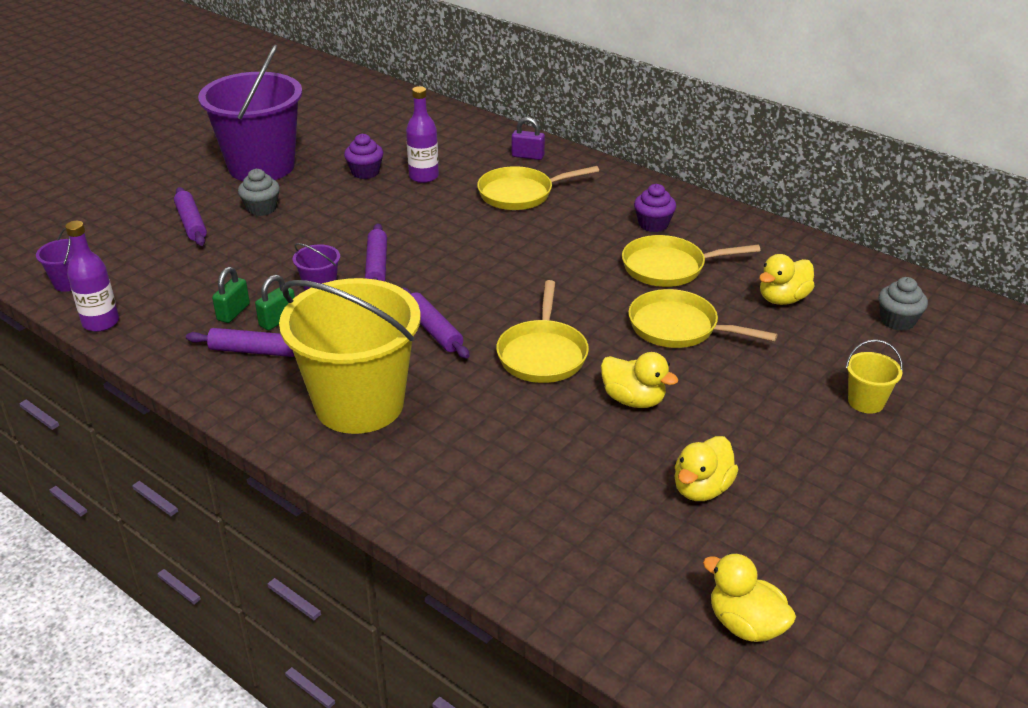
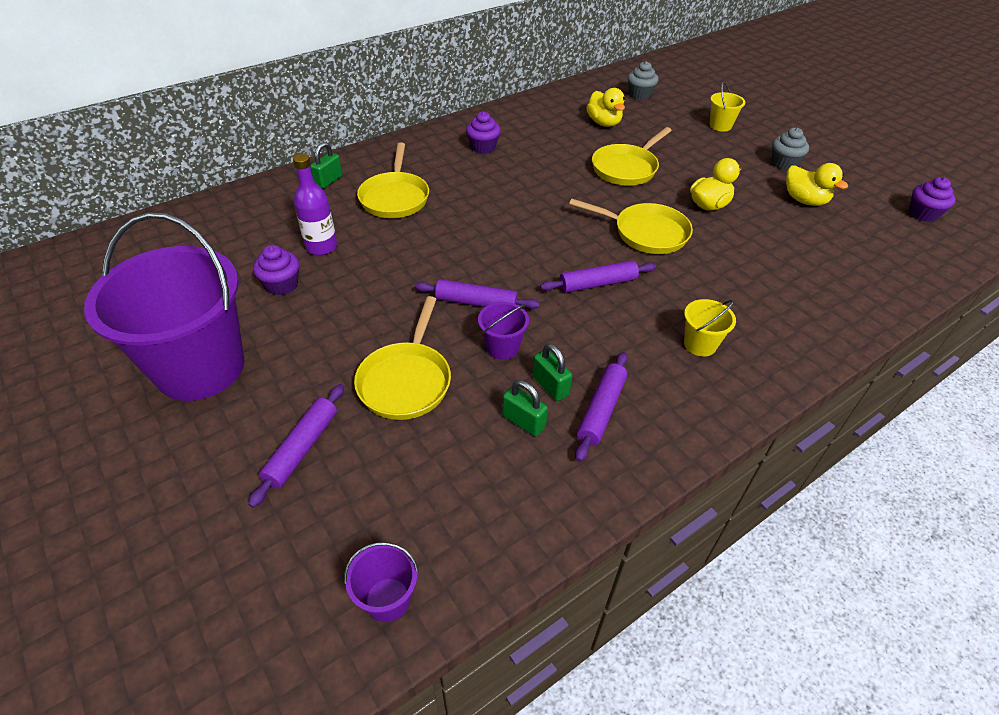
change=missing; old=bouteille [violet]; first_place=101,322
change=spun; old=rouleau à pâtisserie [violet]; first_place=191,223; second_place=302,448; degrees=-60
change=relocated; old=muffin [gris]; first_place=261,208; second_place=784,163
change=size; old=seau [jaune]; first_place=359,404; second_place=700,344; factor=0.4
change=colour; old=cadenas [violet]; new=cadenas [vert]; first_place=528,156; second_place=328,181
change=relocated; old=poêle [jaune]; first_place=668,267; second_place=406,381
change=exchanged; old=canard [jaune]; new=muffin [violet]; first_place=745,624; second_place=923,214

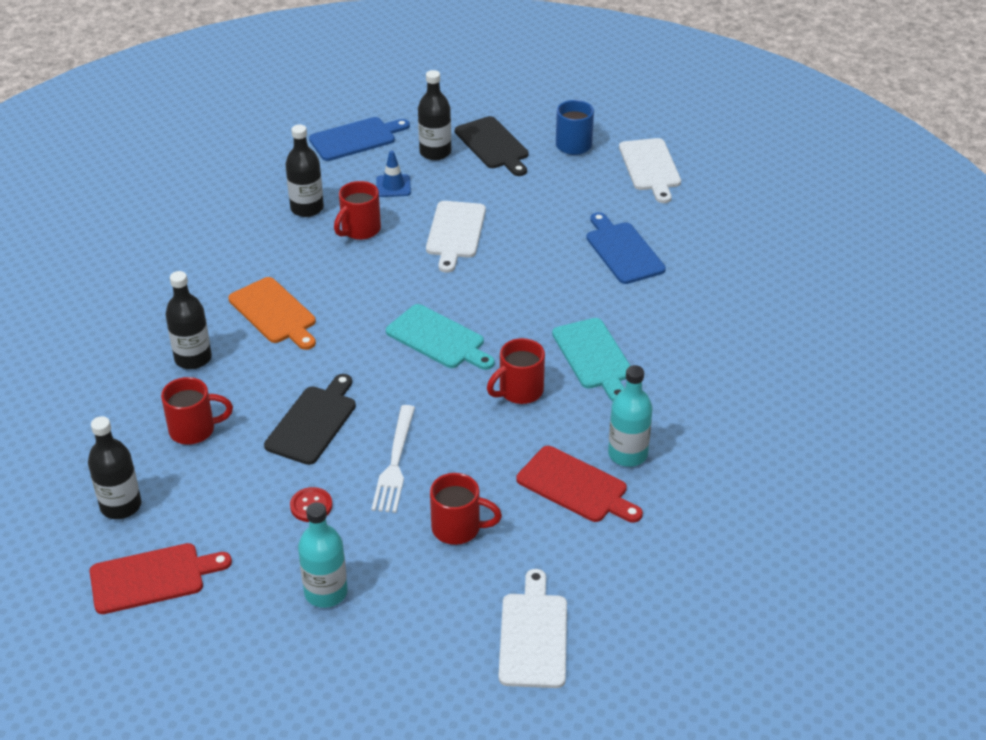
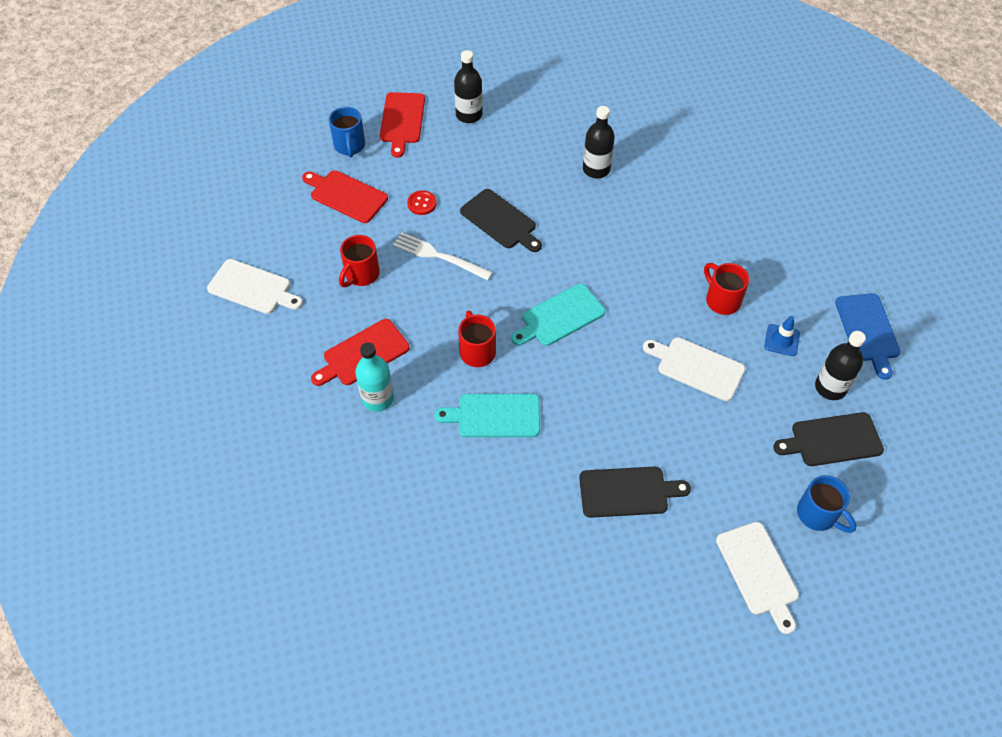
change=missing; old=tasse [rouge]; first_place=194,430
change=missing; old=planche à découper [orange]; first_place=274,313
change=missing; old=bouteille [noir]; first_place=307,208
change=exchanged; old=bouteille [turquoise]; new=planche à découper [rouge]; first_place=326,592; second_place=346,195
change=colour; old=planche à découper [bleu]; new=planche à découper [noir]; first_place=623,251; second_place=627,492
change=spun; old=planche à découper [blanc]; first_place=650,167; second_place=758,572; degrees=-120
change=appeared; new=tasse [bleu]; second_place=349,146

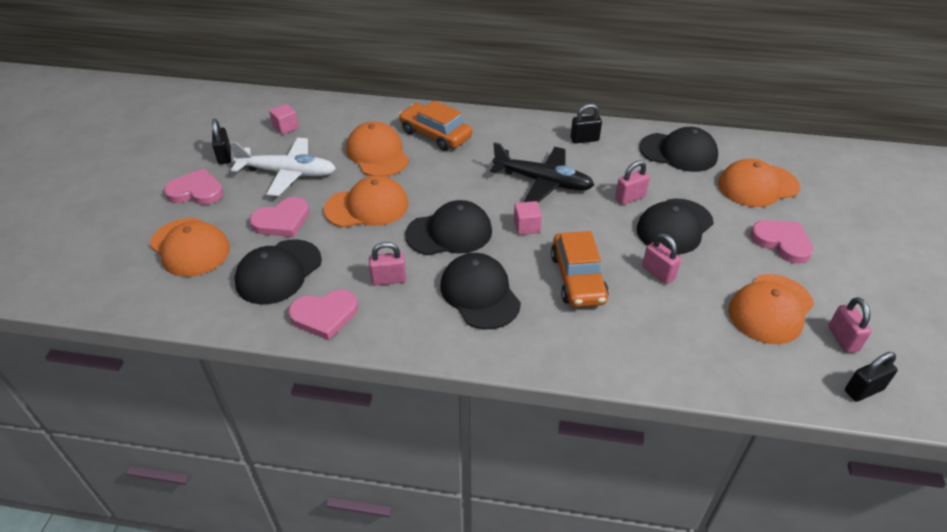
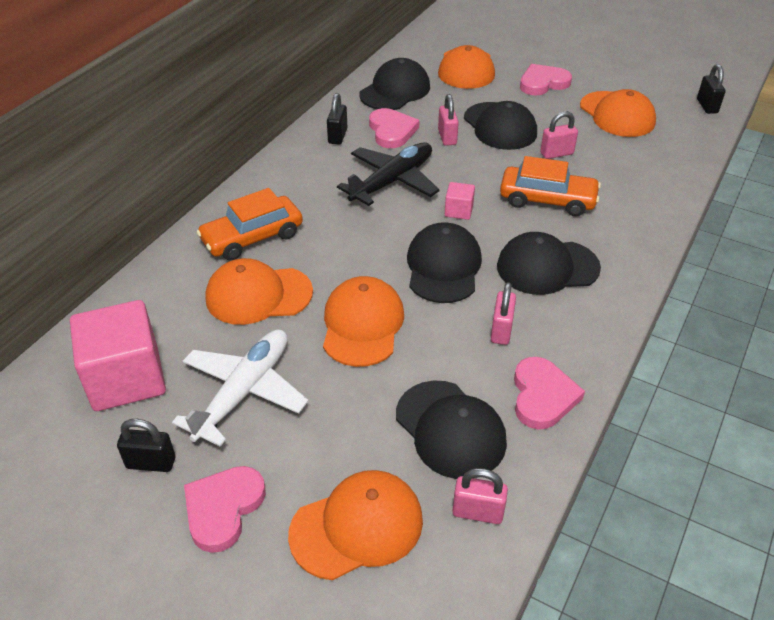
change=relocated; old=cœur [rose]; first_place=282,221; second_place=391,131
change=size; old=cube [rose]; first_place=286,127; second_place=126,378; factor=2.23
change=relocated; old=cadenas [rose]; first_place=843,339; second_place=477,512

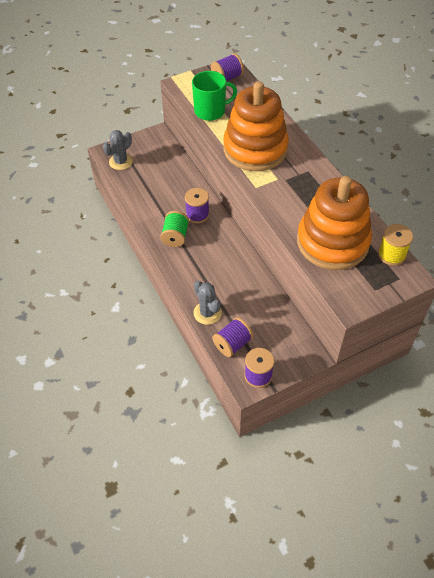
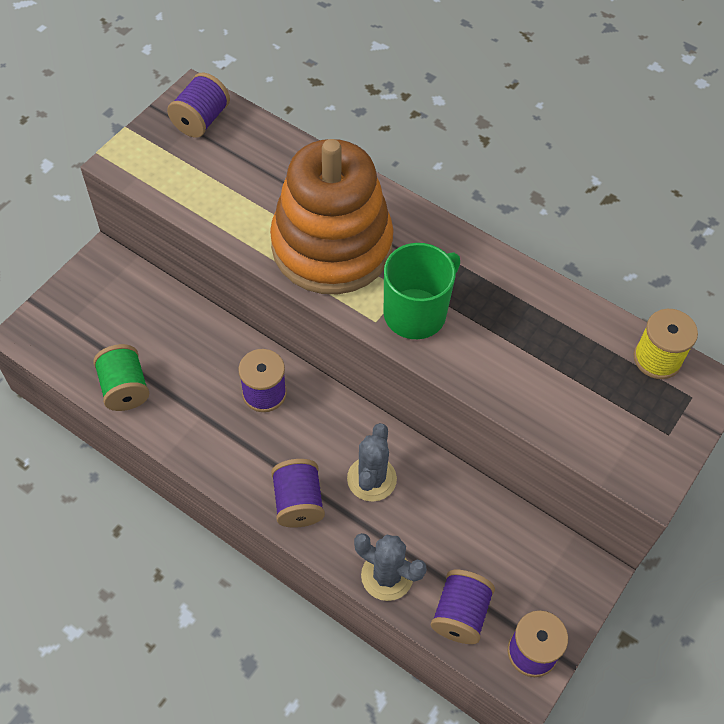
change=relocated; old=cactus [gris]; first_place=120,162; second_place=371,479
change=relocated; old=bobine [vert]; first_place=175,236; second_place=125,388
change=relocated; old=tasse [vert]; first_place=210,111; second_place=416,313
change=missing; old=jouet à empiler [orange]; first_place=332,242
change=appeared; new=bobine [violet]; second_place=298,502

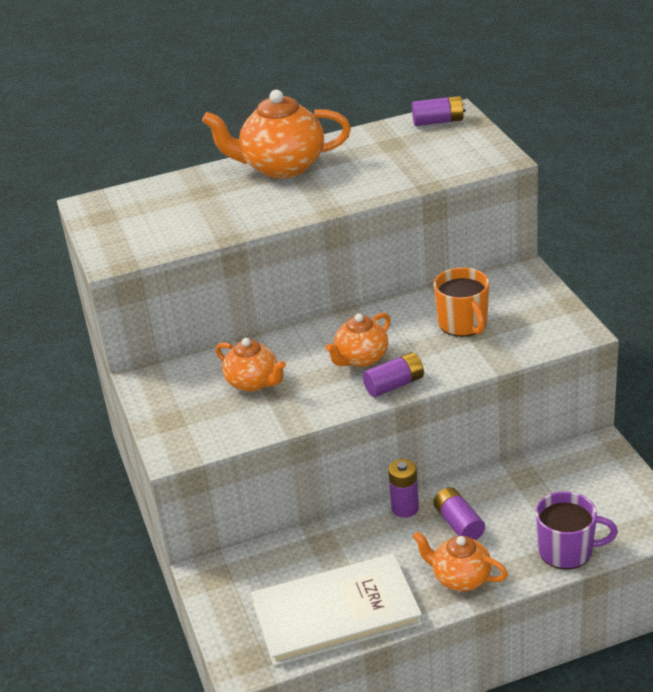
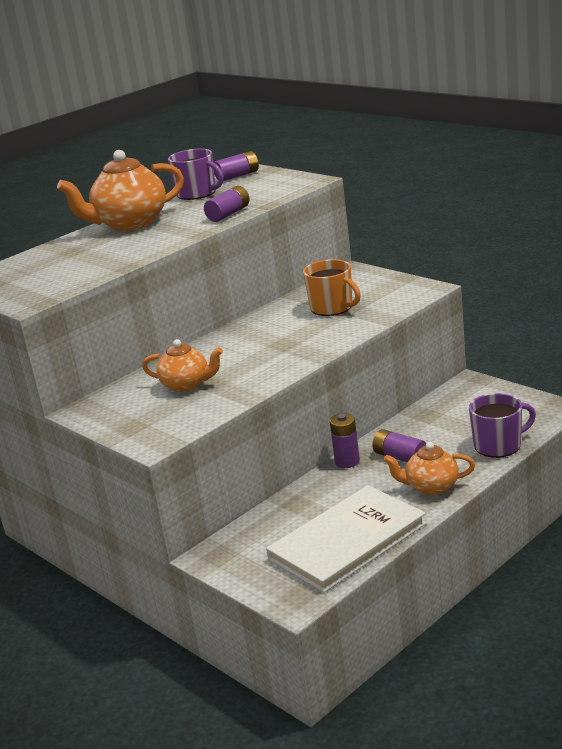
change=missing; old=théière [orange]; first_place=361,358
change=relocated; old=pile [violet]; first_place=394,385; second_place=228,214
change=appeared; new=tasse [violet]; second_place=197,193

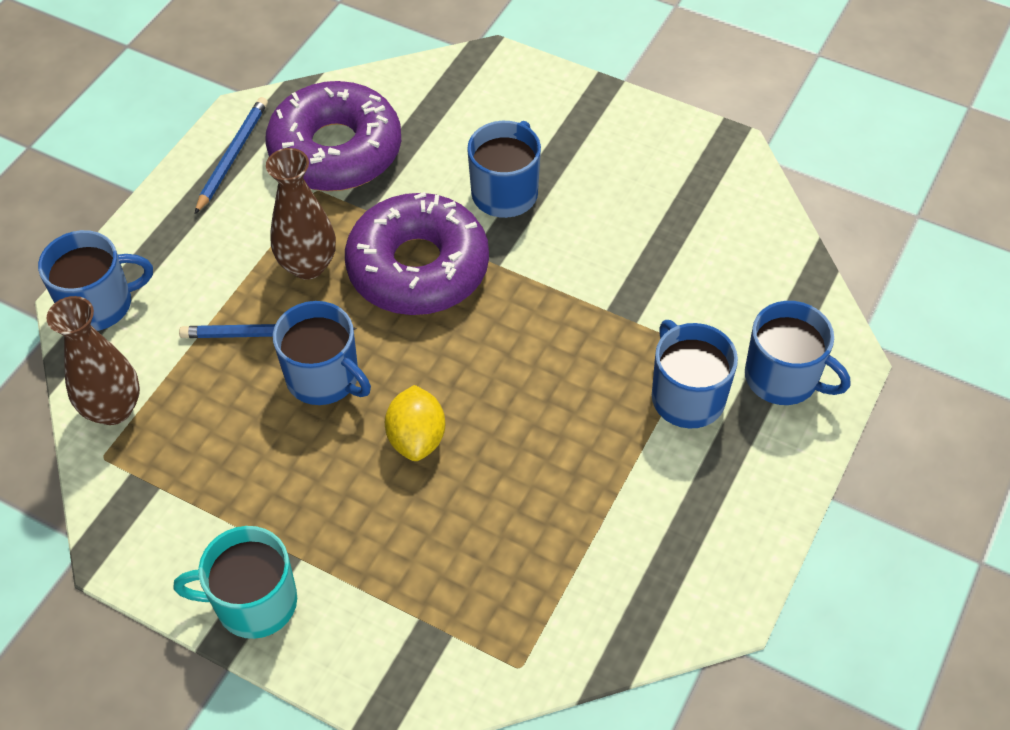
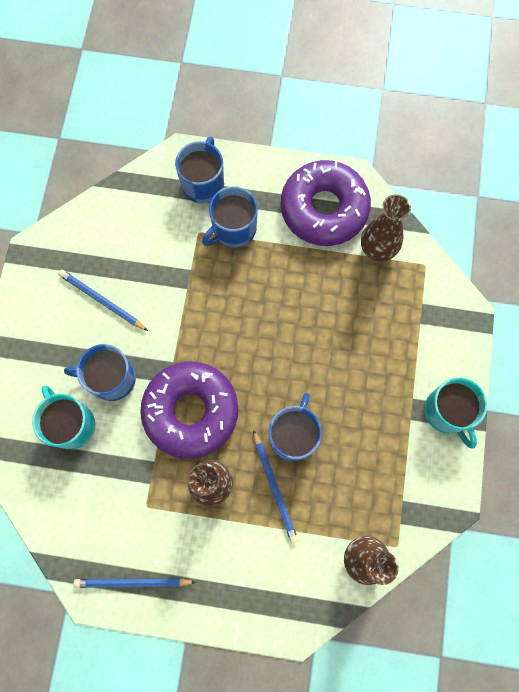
change=missing; old=tasse [bleu]; first_place=99,304
change=relocated; old=beignet [violet]; first_place=336,150; second_place=324,209
change=missing; old=citron [jaune]; first_place=417,438
change=appeared; new=tasse [turquoise]; second_place=71,424
change=appeared; new=crayon [bleu]; second_place=102,300
change=appeared; new=vase [marron]; second_place=377,249

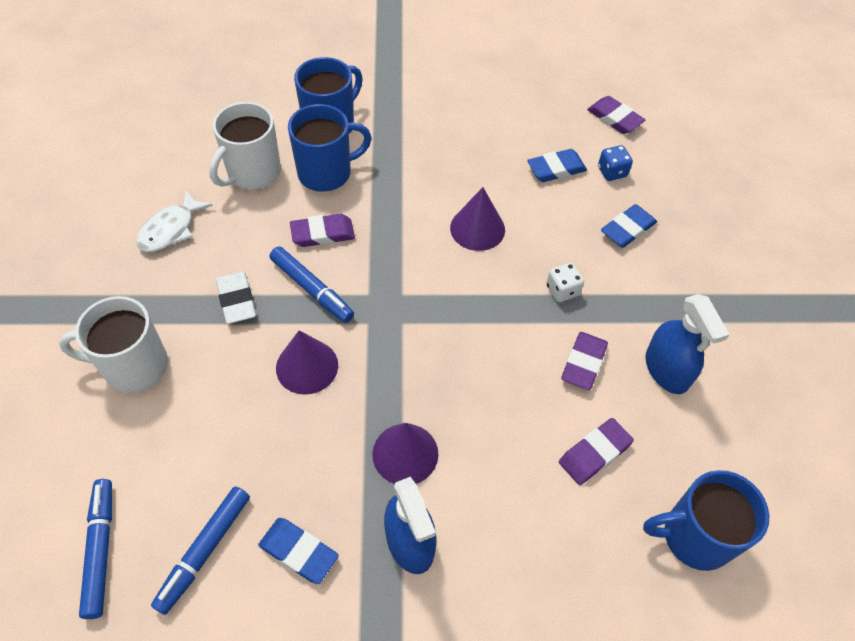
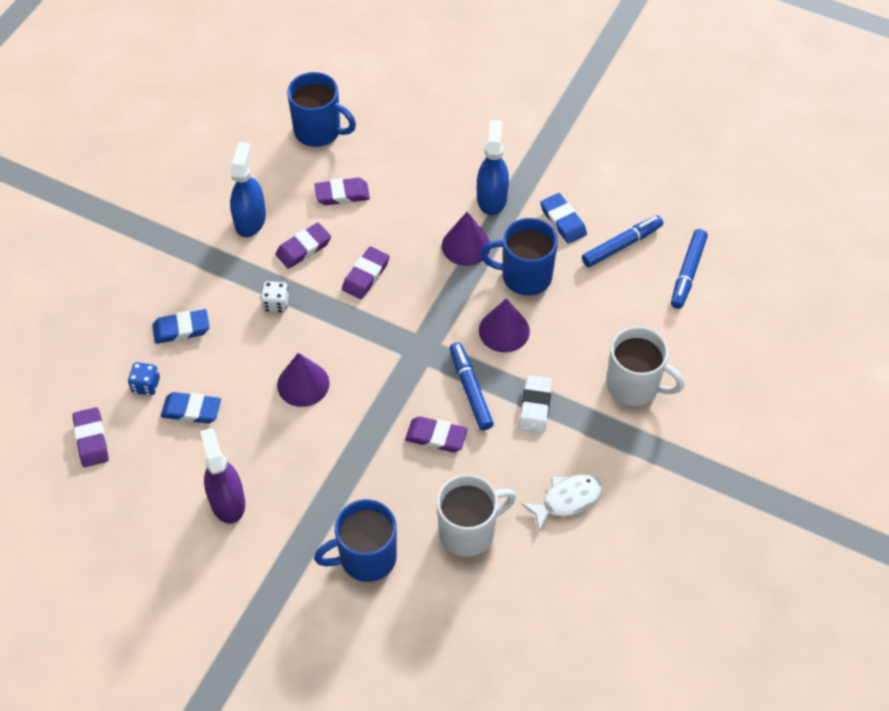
change=relocated; old=tasse [bleu]; first_place=326,173; second_place=524,276
change=appeared; new=vaporisateur [violet]; second_place=227,501
change=appeared; new=gomme [violet]; second_place=366,275

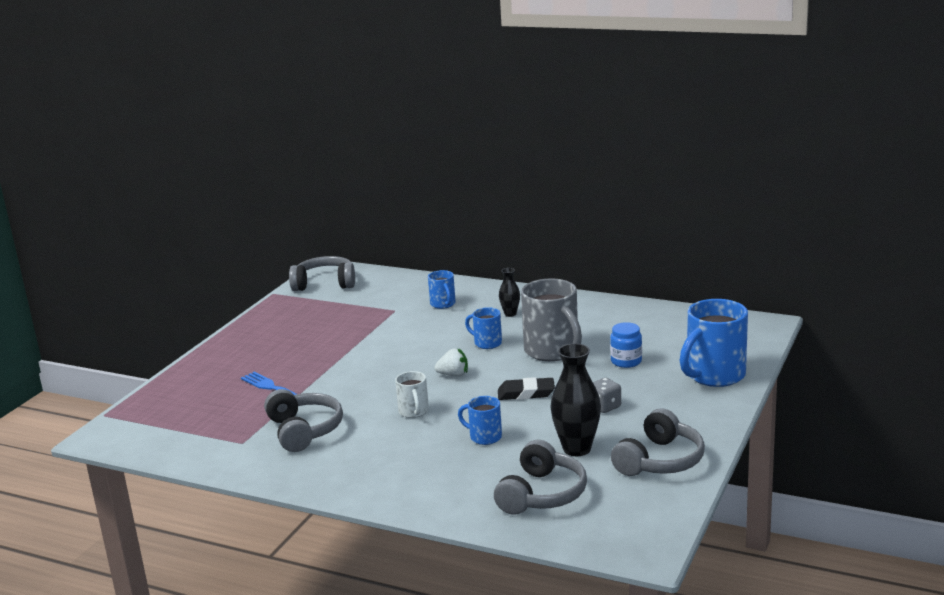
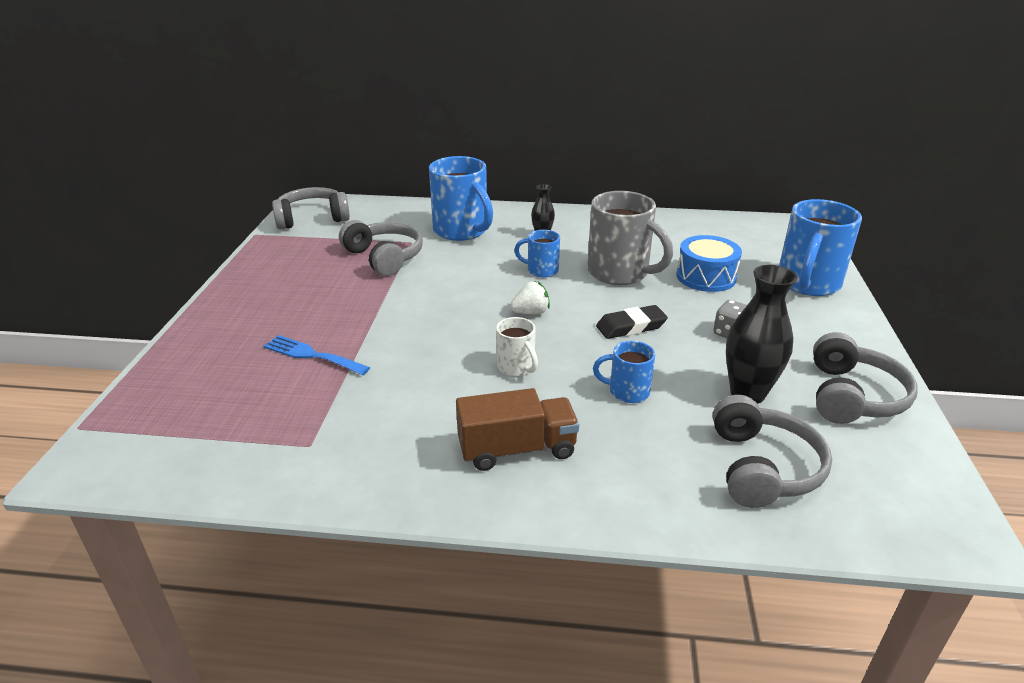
change=relocated; old=casque audio [gris]; first_place=304,430; second_place=384,257
change=size; old=tasse [bleu]; first_place=443,304; second_place=462,231; factor=1.94
change=exchanged; old=bocal [bleu]; new=tambour [bleu]; first_place=626,361; second_place=706,277
change=appeared; new=camion [marron]; second_place=517,449

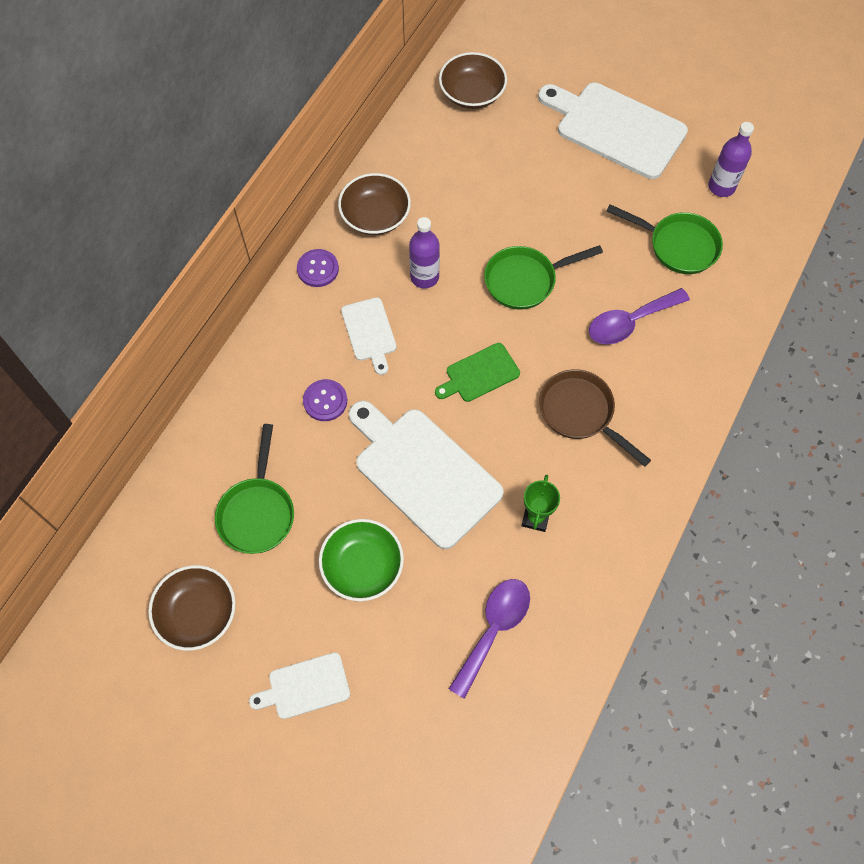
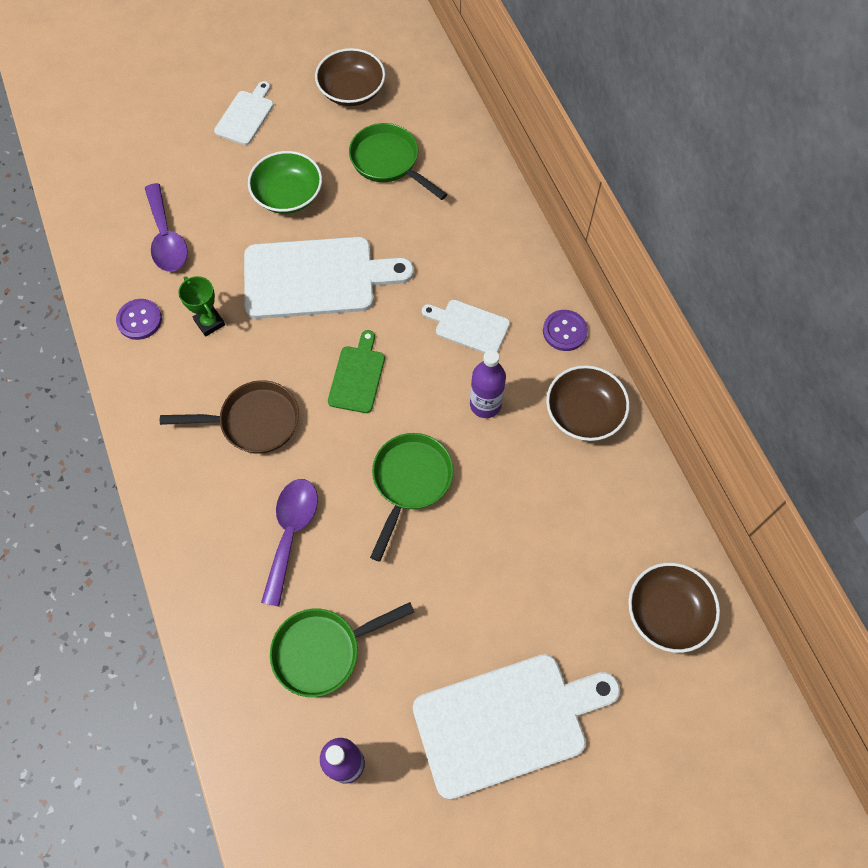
change=relocated; old=bouton [violet]; first_place=325,401; second_place=139,320

